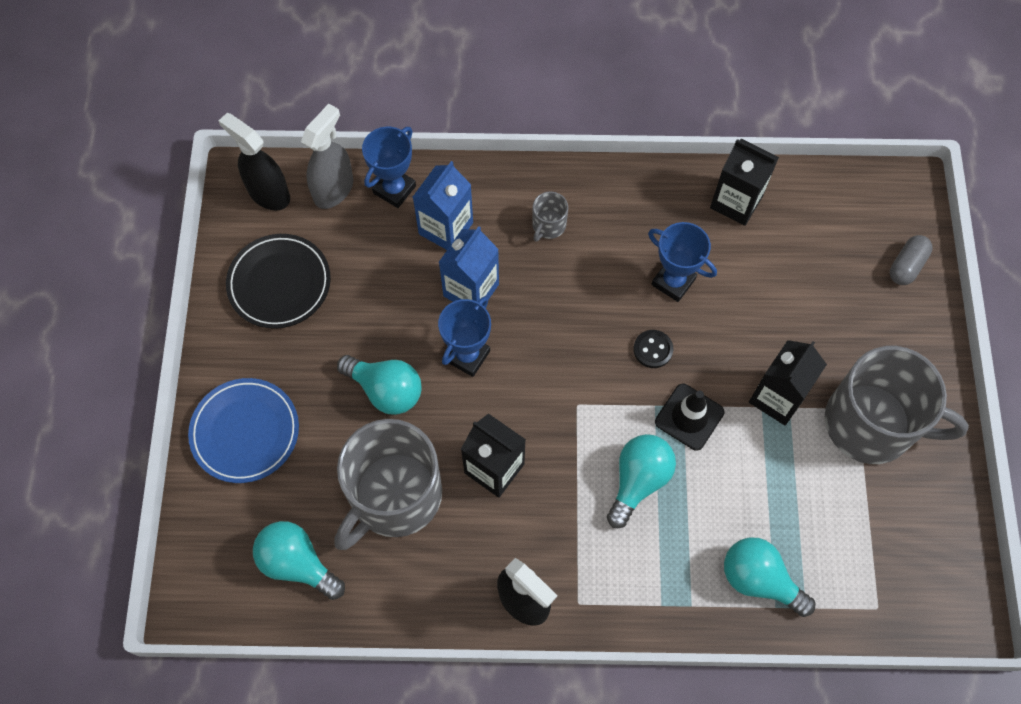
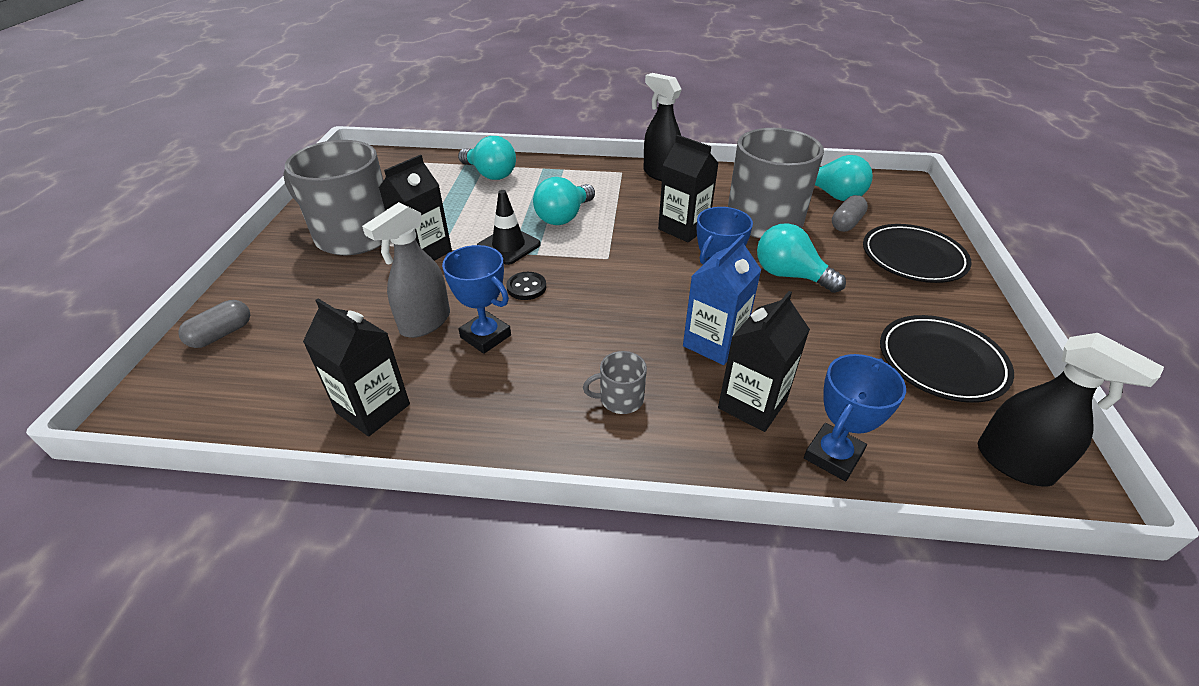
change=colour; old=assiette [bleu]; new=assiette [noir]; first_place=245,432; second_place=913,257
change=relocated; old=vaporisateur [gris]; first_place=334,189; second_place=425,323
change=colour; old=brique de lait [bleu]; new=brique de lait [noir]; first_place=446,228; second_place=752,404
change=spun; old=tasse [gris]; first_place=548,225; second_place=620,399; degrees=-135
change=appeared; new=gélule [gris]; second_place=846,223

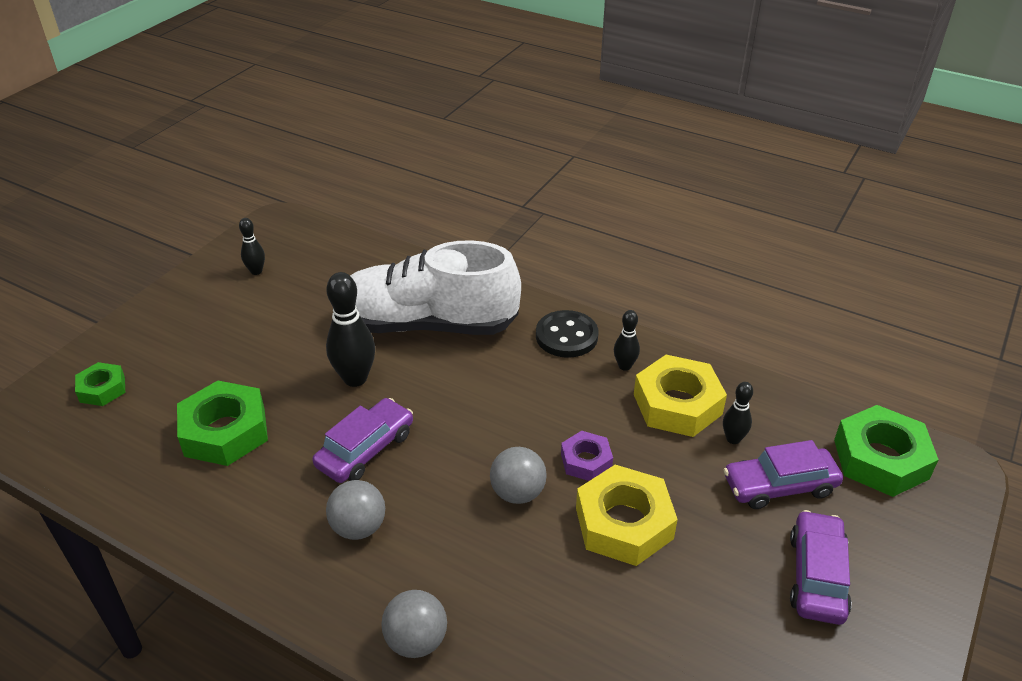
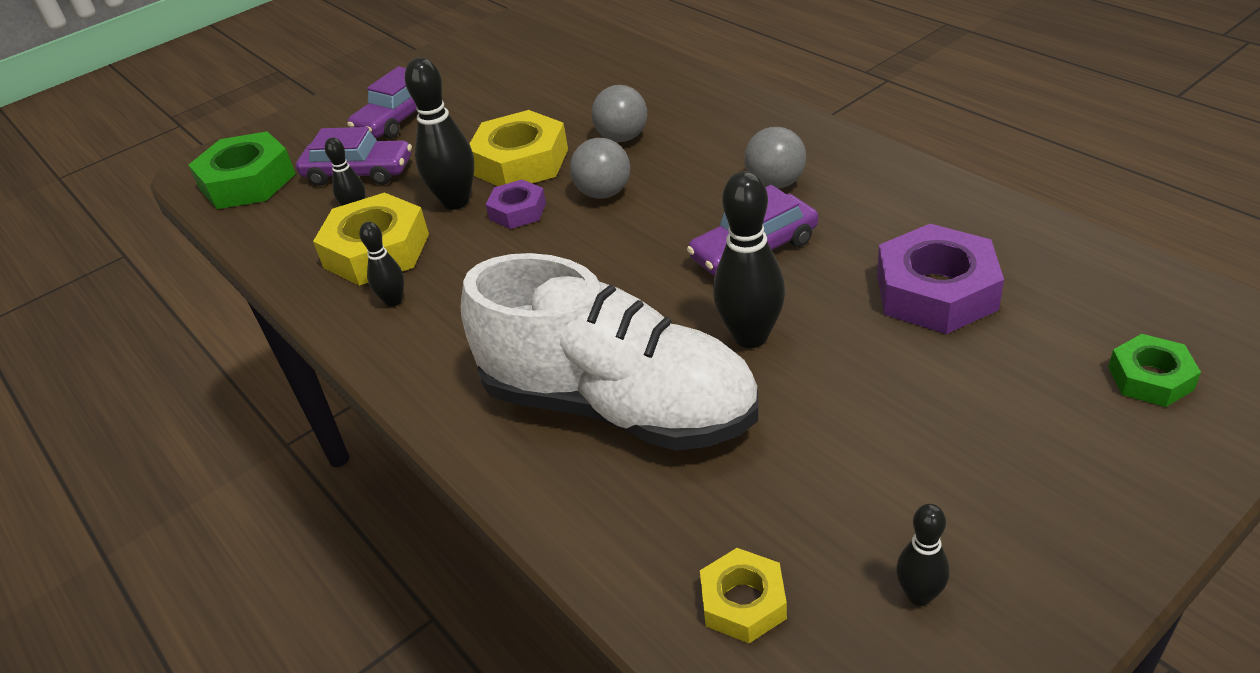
change=colour; old=écrou [vert]; new=écrou [violet]; first_place=225,431; second_place=936,291
change=relocated; old=balle [gris]; first_place=416,641; second_place=622,138
change=missing; old=bouton [noir]; first_place=566,336
change=appeared; new=quille [noir]; second_place=456,201
change=appeared; new=écrou [jaune]; second_place=743,602

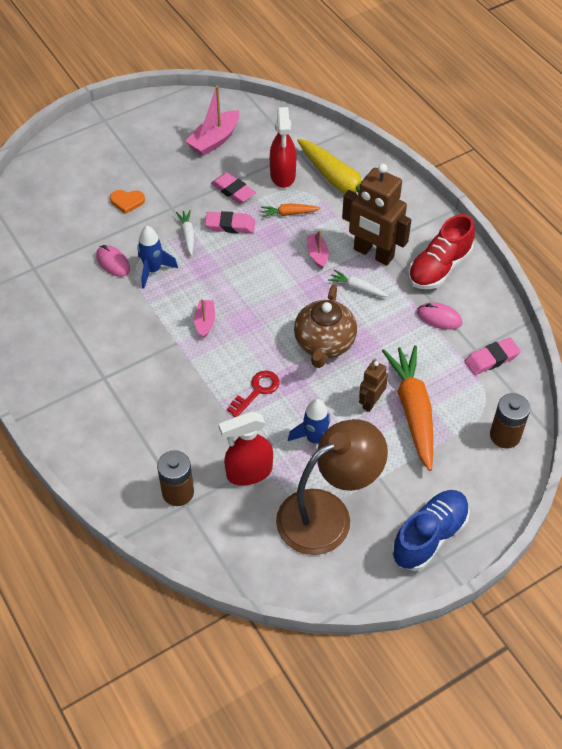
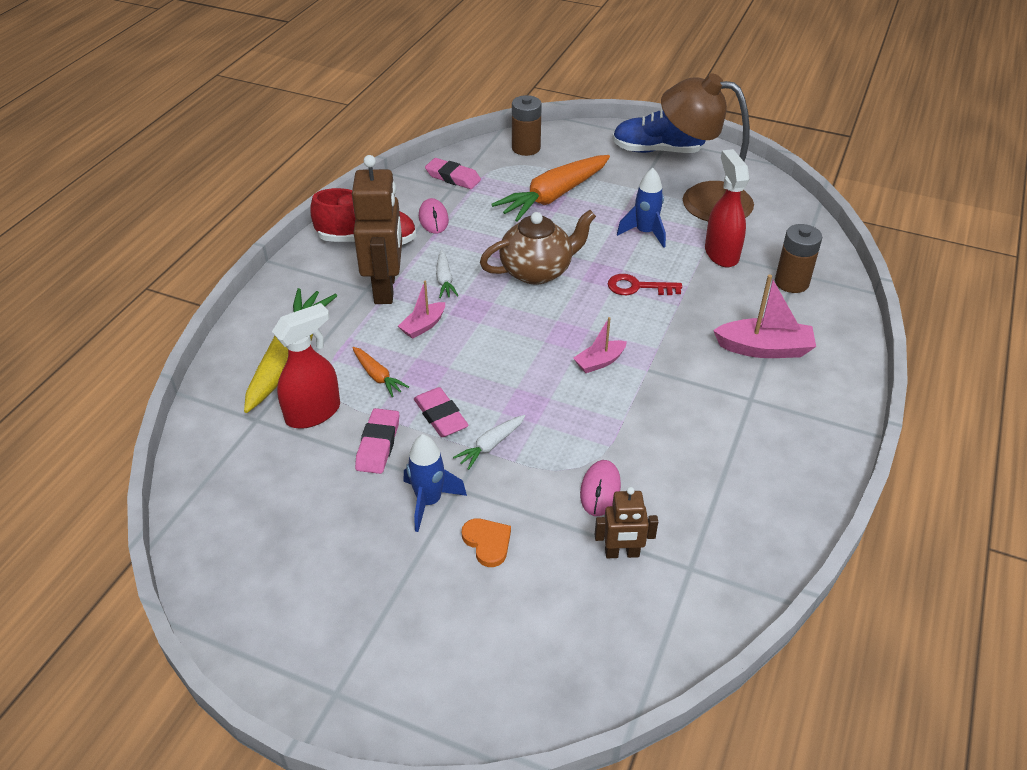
change=relocated; old=fusée [bleu]; first_place=153,270; second_place=429,501
change=relocated; old=bateau [rose]; first_place=214,140; second_place=764,349
change=spun; old=vaporisateur [rouge]; first_place=249,472; second_place=721,253; degrees=-135
change=relocated; old=robot [marron]; first_place=371,402; second_place=622,553

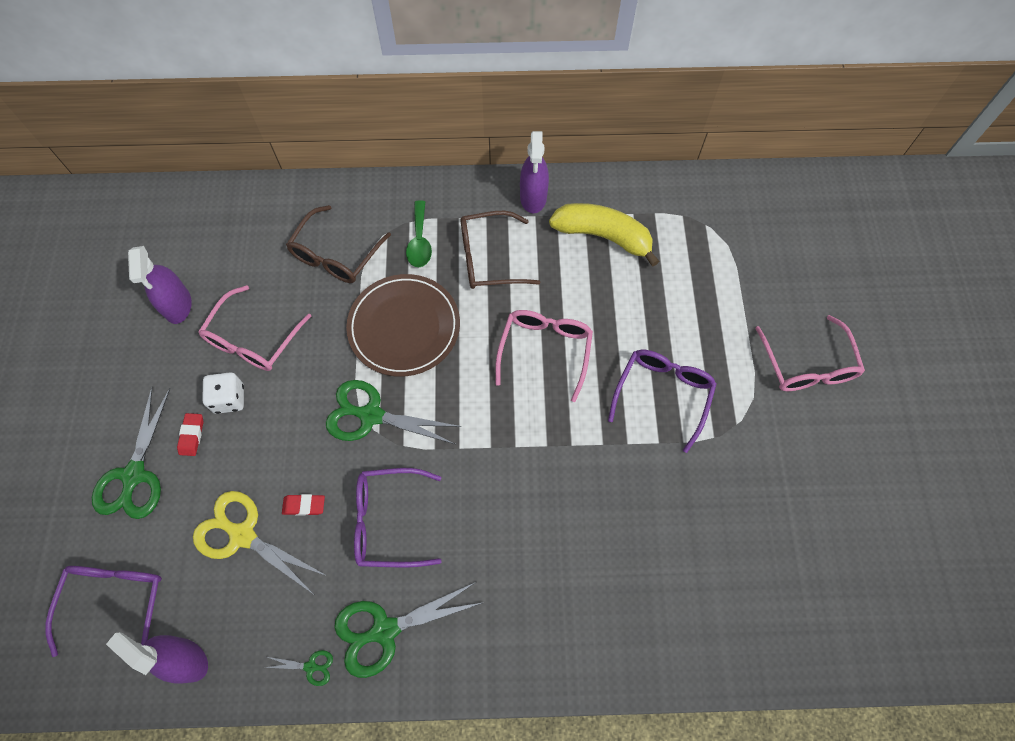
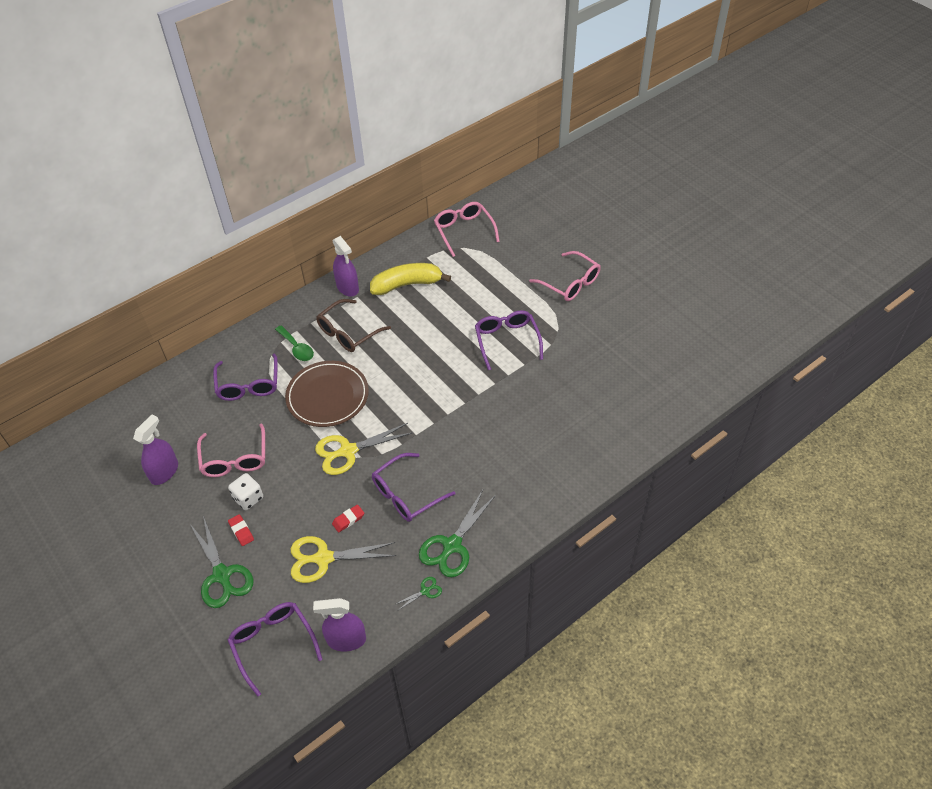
change=spun; old=vaporisateur [violet]; first_place=178,305; second_place=164,472; degrees=-105
change=colour; old=lunettes [marron]; new=lunettes [violet]; first_place=336,255; second_place=248,385
change=colour; old=ciseaux [vert]; new=ciseaux [jaune]; first_place=371,415; second_place=348,451
change=relocated; old=lunettes [rose]; first_place=545,351; second_place=464,231

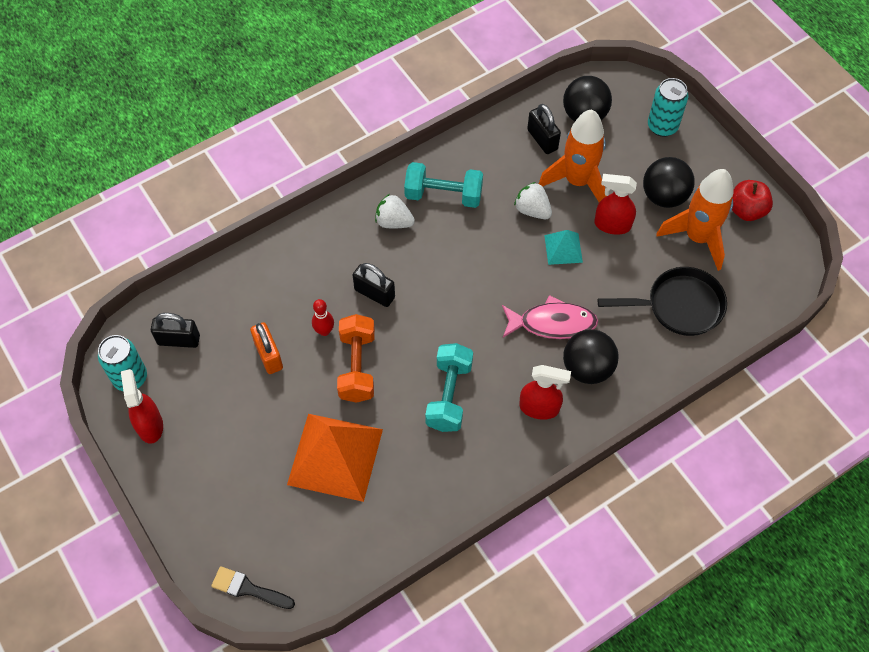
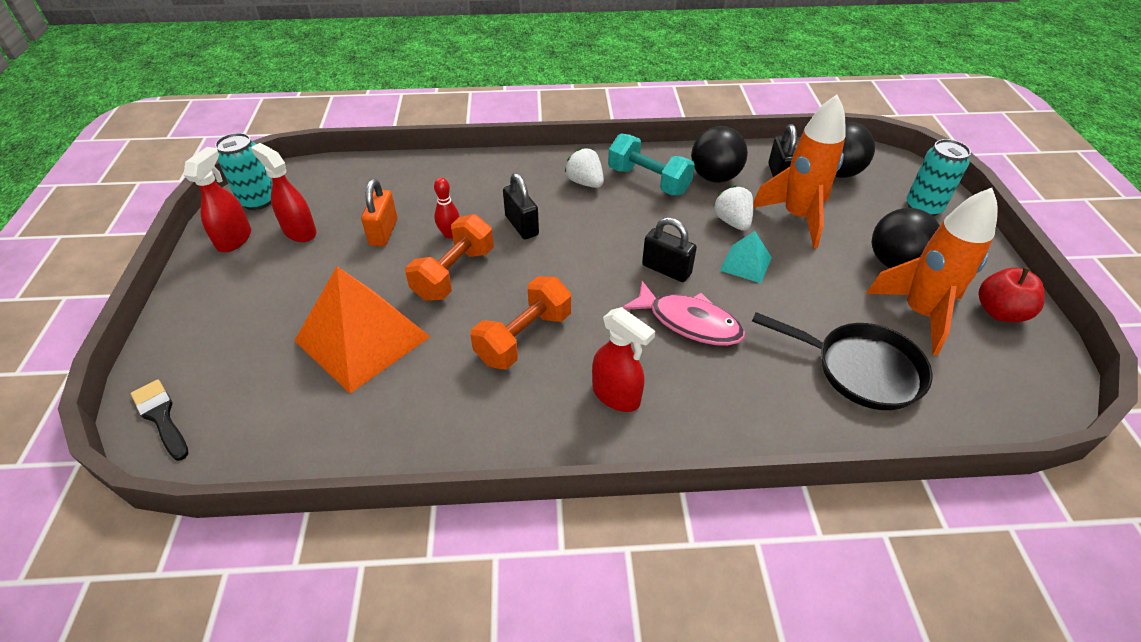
change=relocated; old=cadenas [noir]; first_place=178,340; second_place=666,269
change=colour; old=haltère [turquoise]; new=haltère [orange]; first_place=449,395; second_place=524,338
change=relocated; old=balle [noir]; first_place=587,368; second_place=714,177
change=relocated; old=vaporisateur [rouge]; first_place=612,225; second_place=299,231

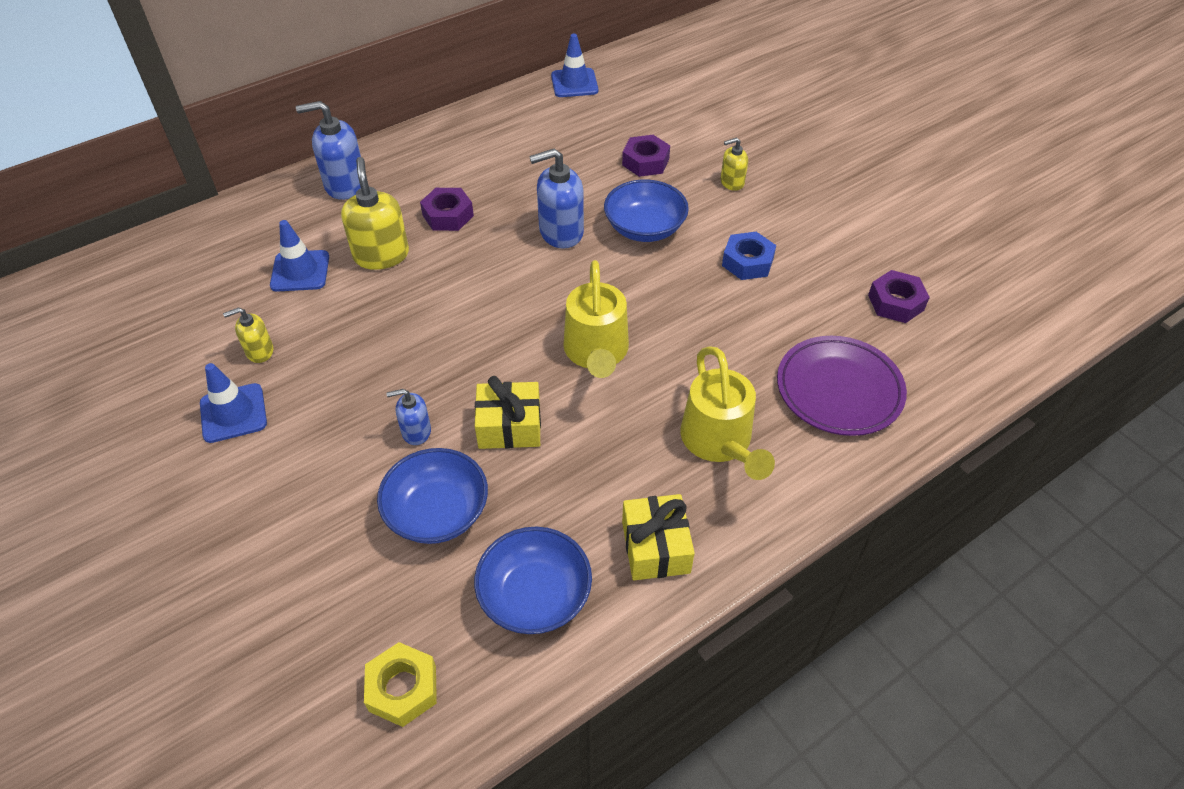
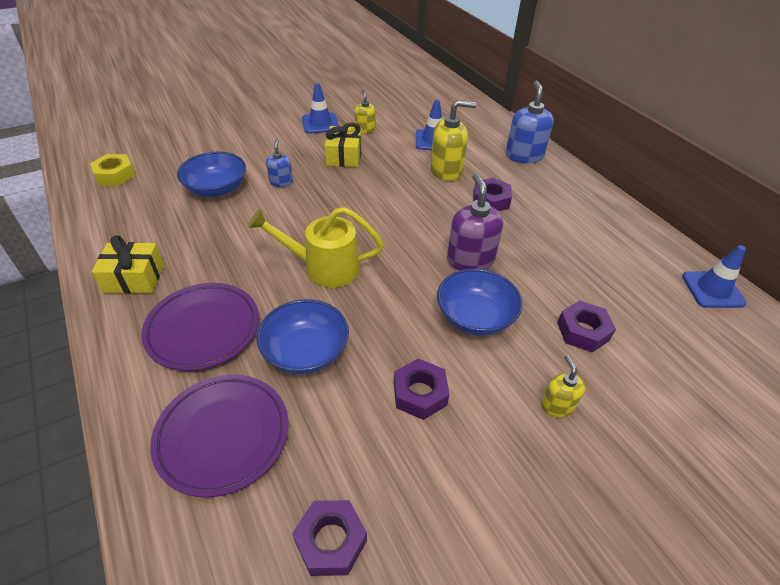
change=relocated; old=bol [bleu]; first_place=535,595; second_place=305,351
change=relocated; old=cadeau [jaune]; first_place=509,426; second_place=344,156
change=colour; old=distributeur de savon [bleu]; new=distributeur de savon [violet]; first_place=561,232; second_place=470,260
change=exchanged; old=arrosoir [jaune]; new=assiette [violet]; first_place=720,443; second_place=203,329
change=colour; old=écrou [bleu]; new=écrou [violet]; first_place=747,262; second_place=420,393

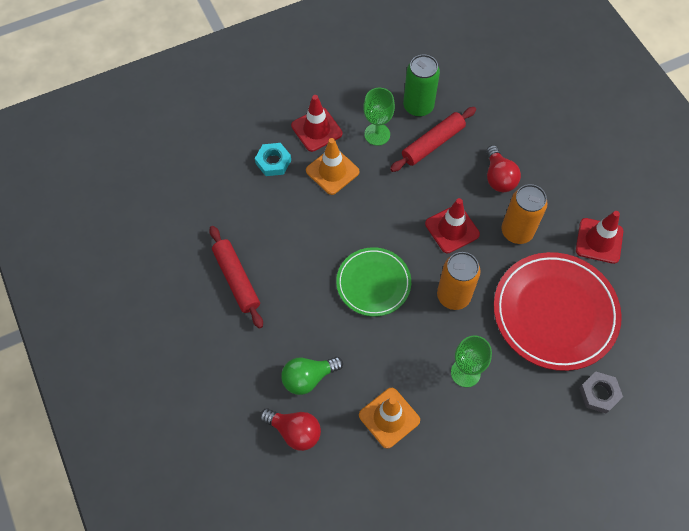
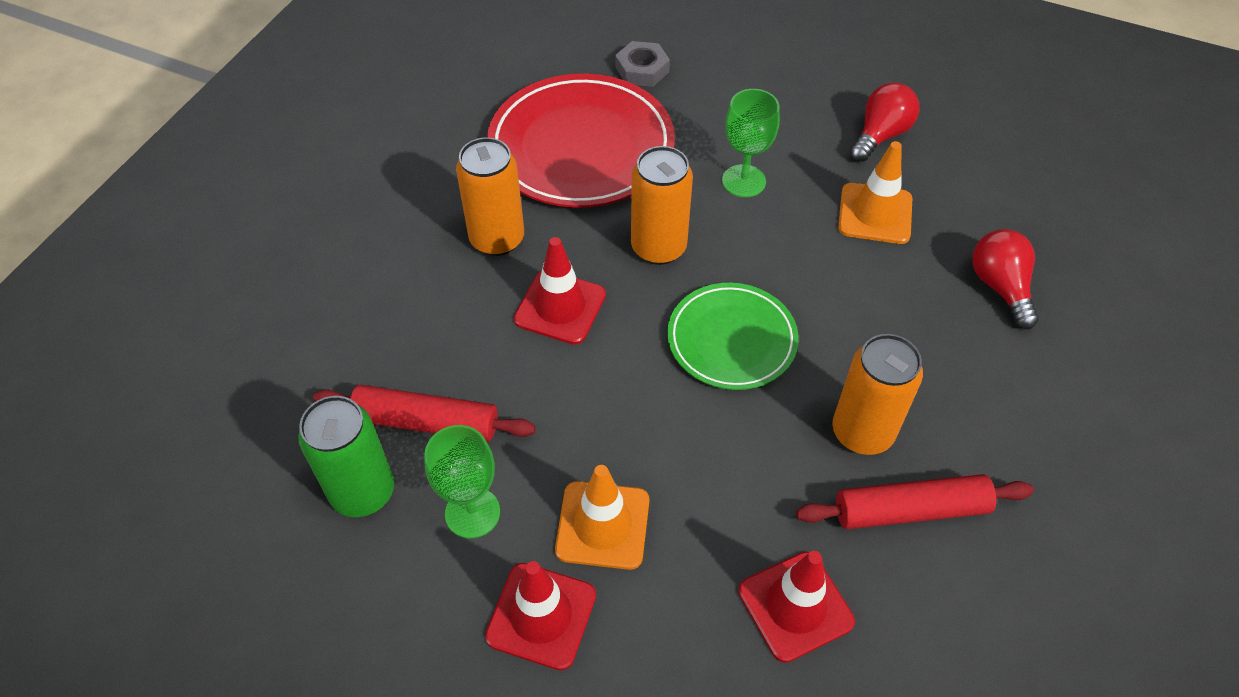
change=spun; old=rouleau à pâtisserie [rouge]; first_place=236,279; second_place=910,510; degrees=60
change=missing; old=écrou [turquoise]; first_place=273,162
change=missing; old=ampoule [vert]; first_place=308,378
change=relocated; old=ampoule [rouge]; first_place=498,177; second_place=880,135
change=relocated; old=cône de chantier [rouge]; first_place=599,241; second_place=795,606
change=appeared; new=canette [orange]; second_place=862,432

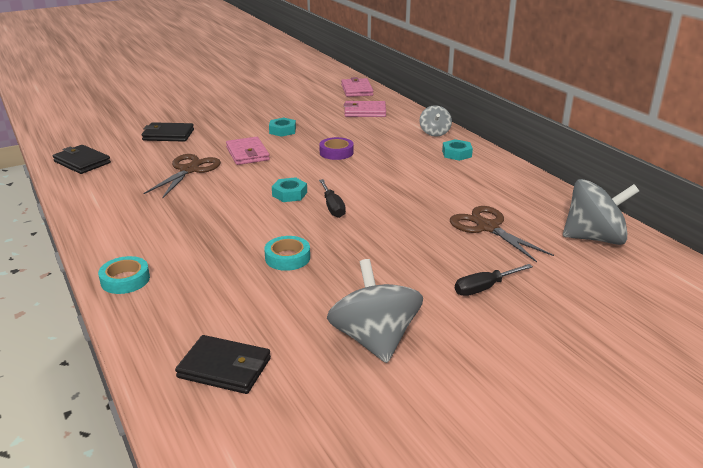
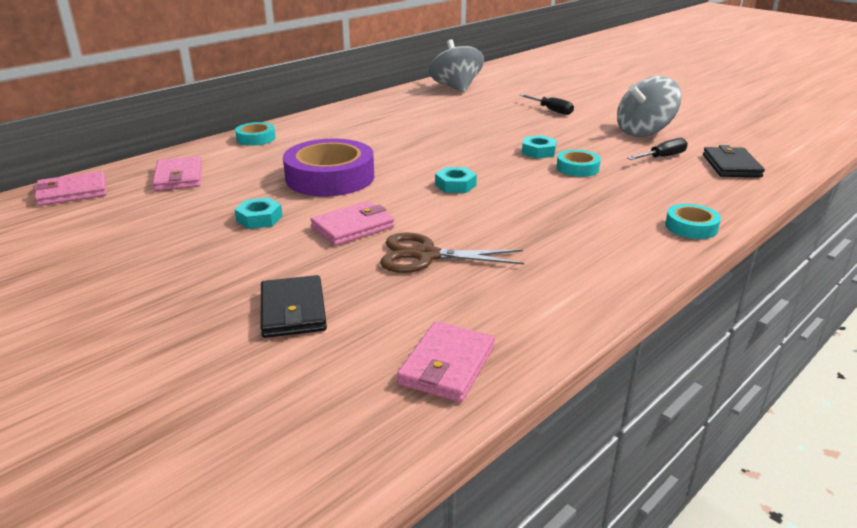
change=colour; old=portefeuille [noir]; new=portefeuille [rose]; first_place=82,162; second_place=447,365
change=size; old=ruban adhésif [violet]; first_place=336,152; second_place=330,177; factor=2.04
change=relocated; old=tournevis [noir]; first_place=332,207; second_place=662,157
change=exchanged; old=toupie [gris]; new=ruban adhésif [turquoise]; first_place=434,133; second_place=256,138
change=relocated; old=écrou [turquoise]; first_place=456,154; second_place=538,151
change=missing; old=ciseaux [marron]; first_place=487,227

